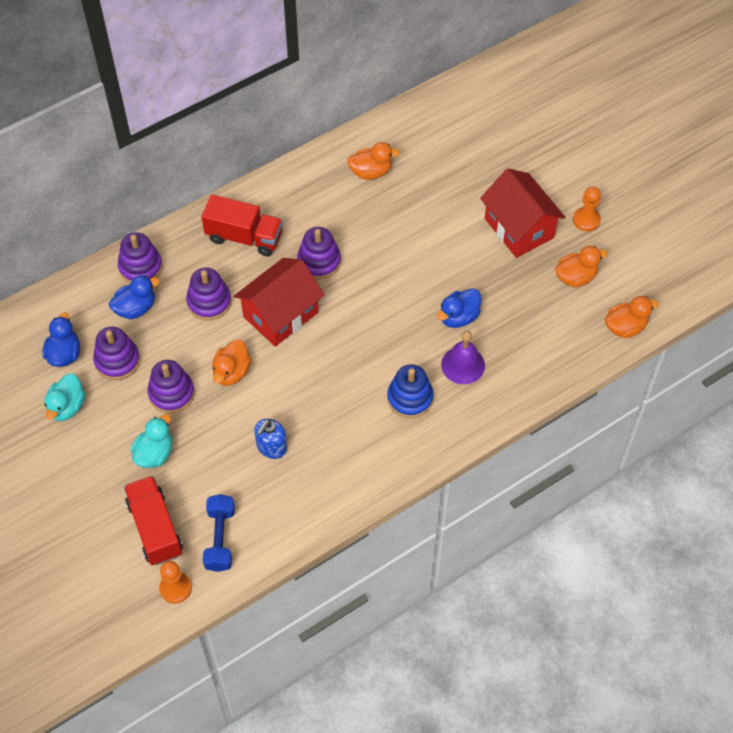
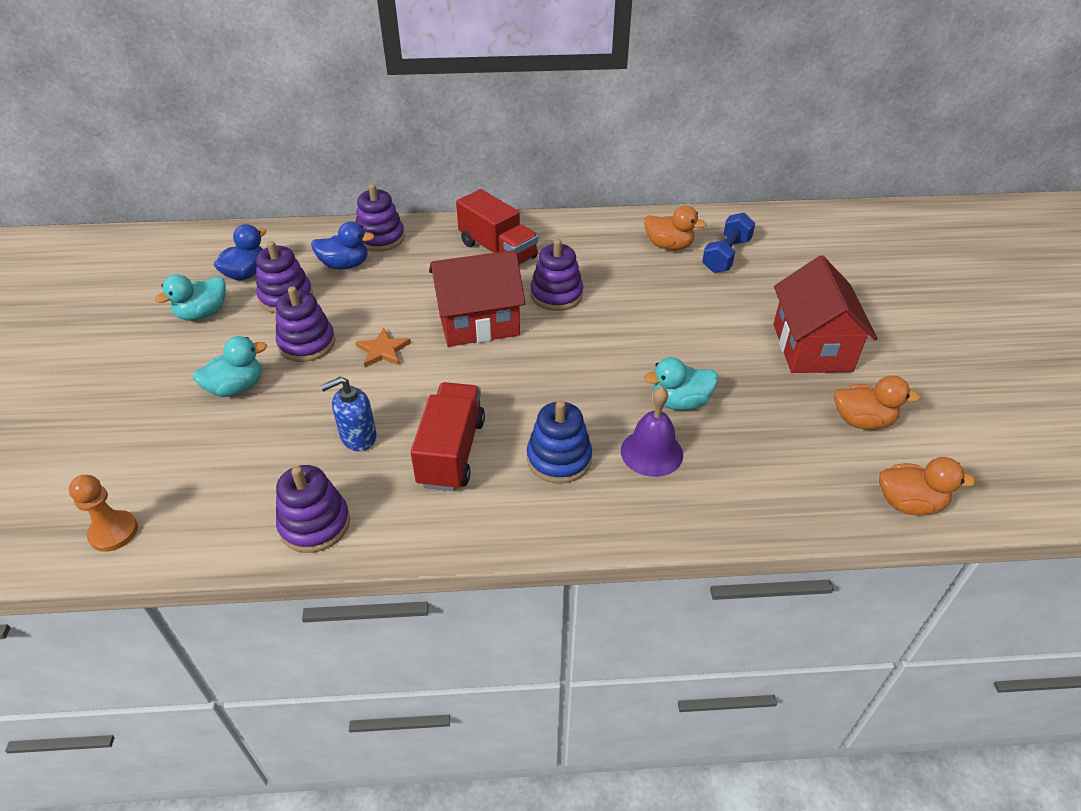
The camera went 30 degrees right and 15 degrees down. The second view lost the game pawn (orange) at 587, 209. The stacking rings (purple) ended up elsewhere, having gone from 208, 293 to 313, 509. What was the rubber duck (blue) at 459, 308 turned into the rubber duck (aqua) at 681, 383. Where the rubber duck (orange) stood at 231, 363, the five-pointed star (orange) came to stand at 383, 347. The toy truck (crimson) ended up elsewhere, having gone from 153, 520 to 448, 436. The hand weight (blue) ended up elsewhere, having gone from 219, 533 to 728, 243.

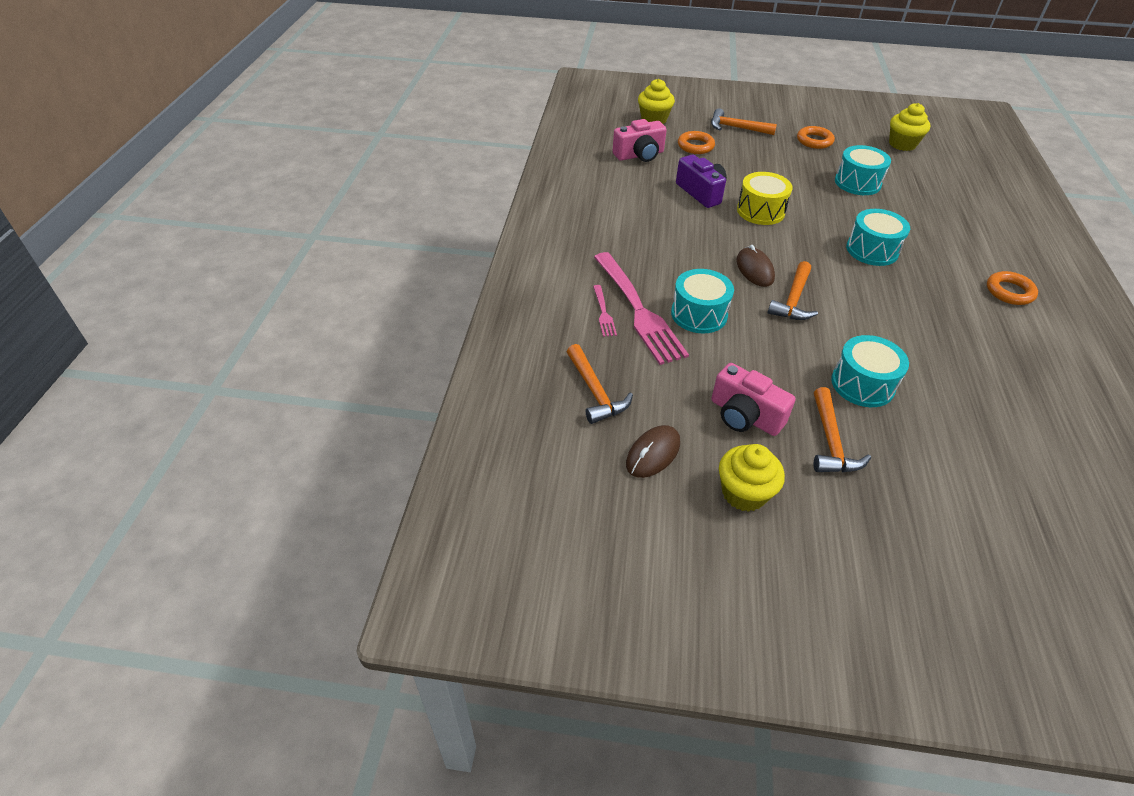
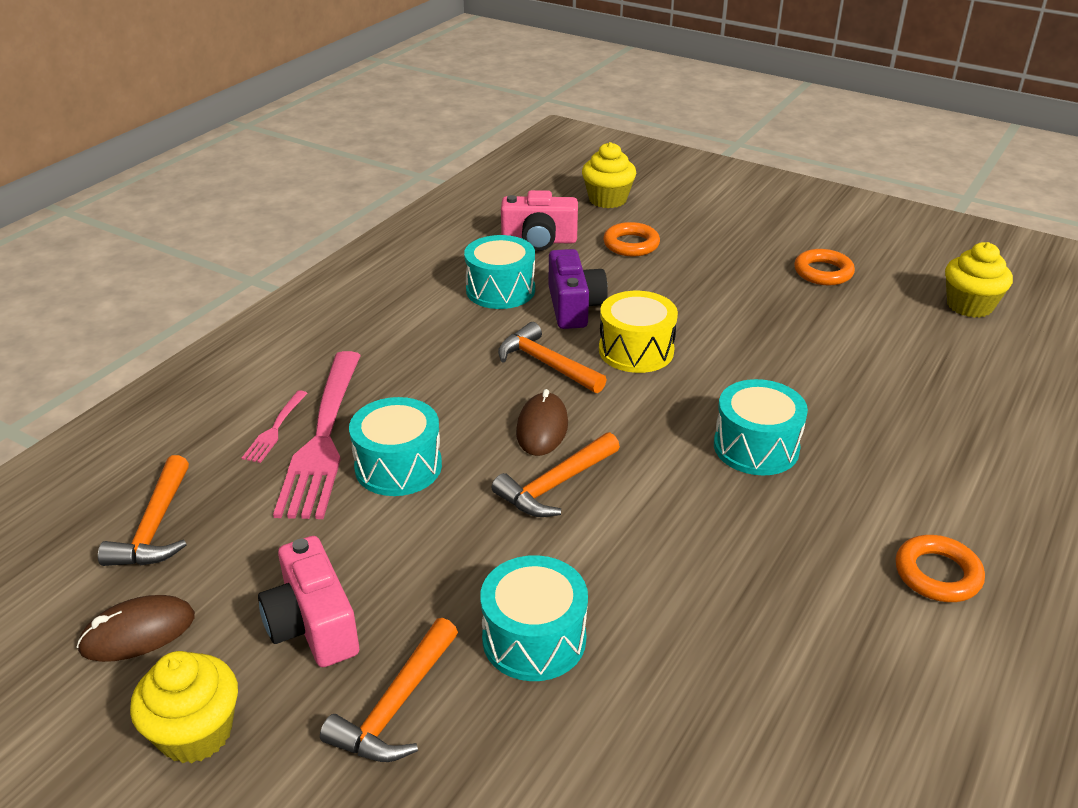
The camera went 25 degrees right and 10 degrees down. The carpenter's hammer (orange) ended up elsewhere, having gone from 744, 121 to 552, 357. The snare drum (aqua) ended up elsewhere, having gone from 863, 170 to 499, 272.

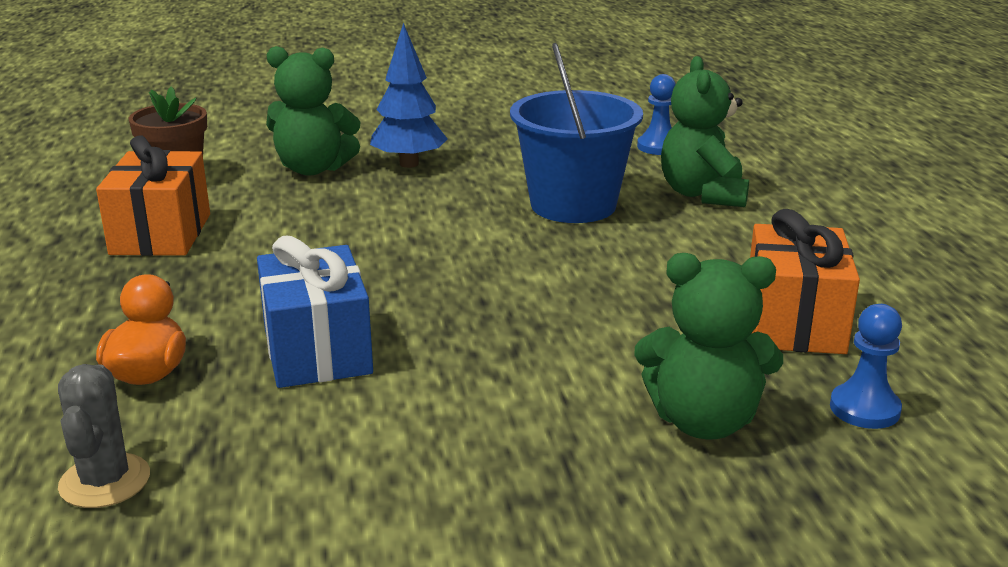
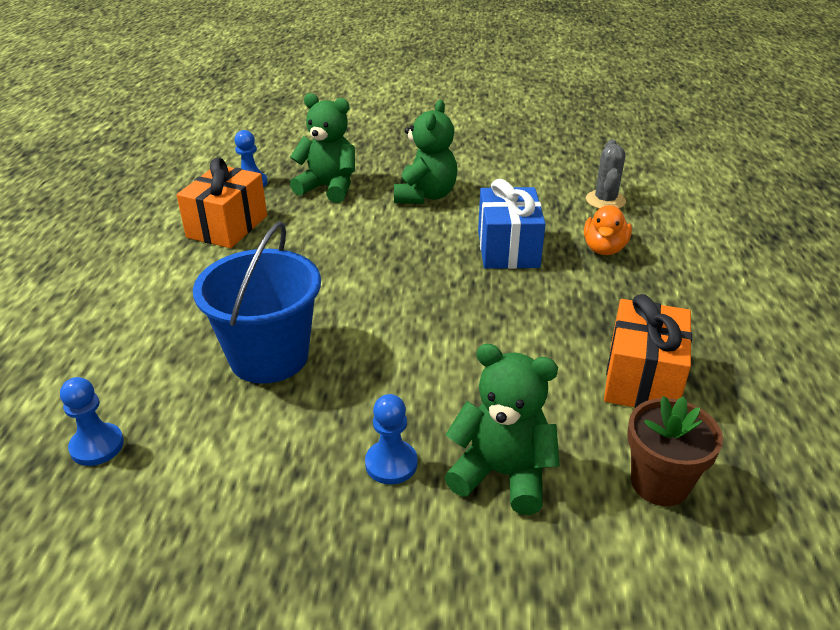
The camera went 165 degrees left and 10 degrees up. Where the toy tree (blue) stood at 409, 95, the game pawn (blue) came to stand at 391, 439. The teddy (emerald) ended up elsewhere, having gone from 705, 131 to 426, 152.

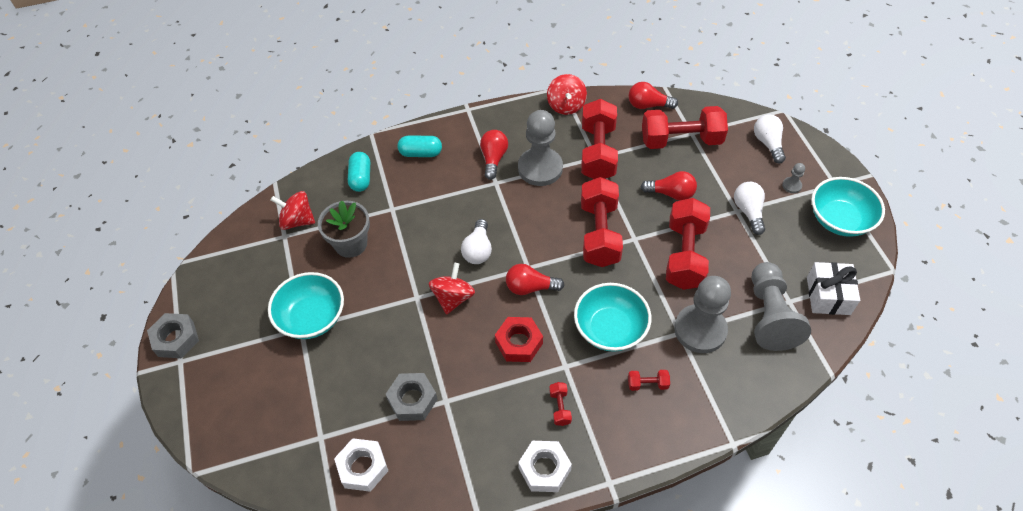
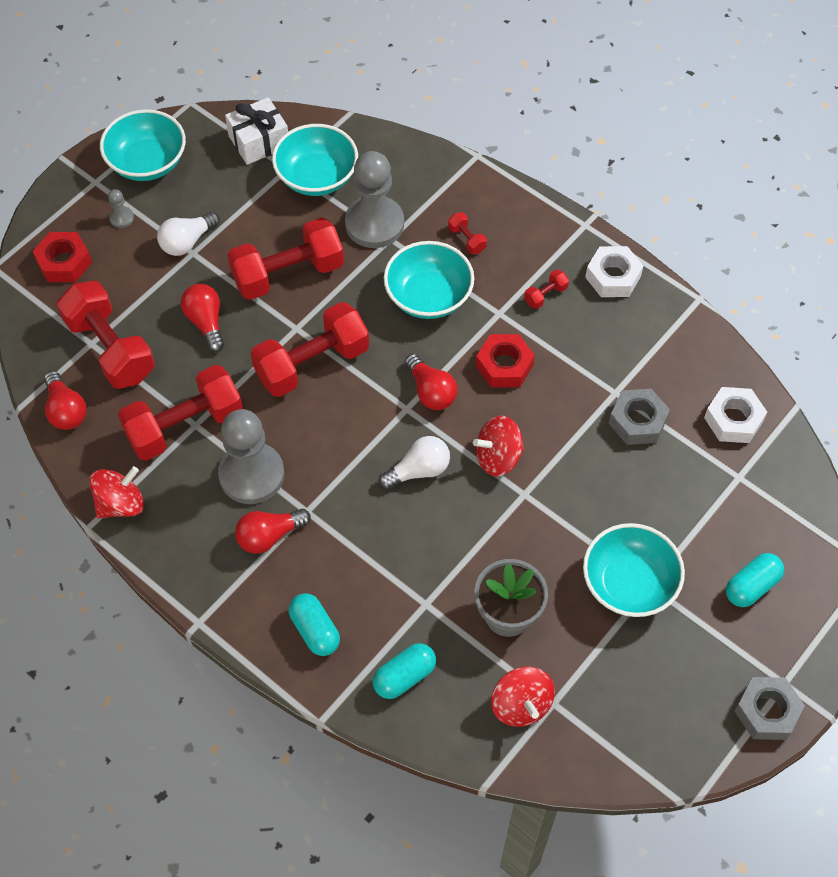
The camera went 125 degrees left and 5 degrees up. Where the bulb (white) stood at 770, 138, the nut (crimson) came to stand at 62, 257. Where the game pawn (gray) stood at 781, 306, the bowl (aqua) came to stand at 315, 160. The second view gained the capsule (aqua) at 755, 580.

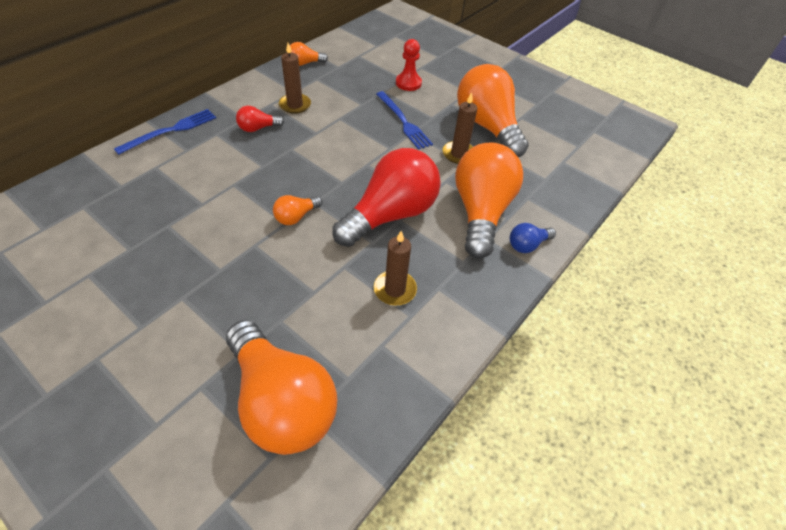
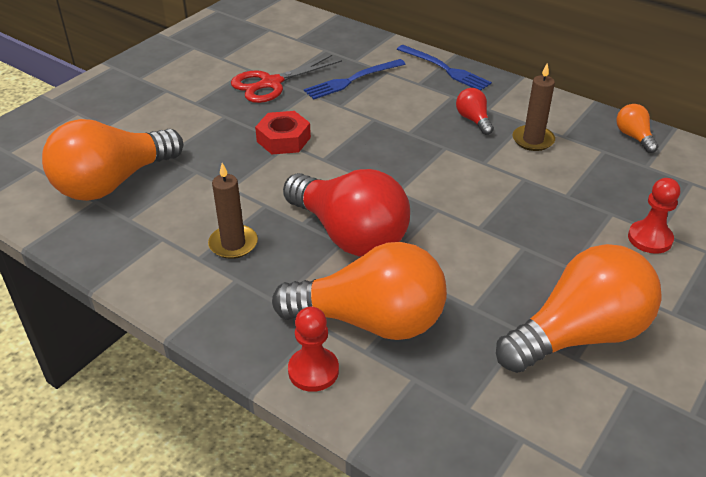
The camera went 90 degrees right and 10 degrees down. The table fork (blue) ended up elsewhere, having gone from 404, 120 to 354, 79. The second view lost the wax candle (brown) at 460, 128. The second view lost the bulb (orange) at 298, 210. Where the bulb (blue) stood at 533, 238, the game pawn (crimson) came to stand at 313, 349. The second view gained the pair of scissors (crimson) at 286, 79. The second view gained the nut (crimson) at 283, 132.

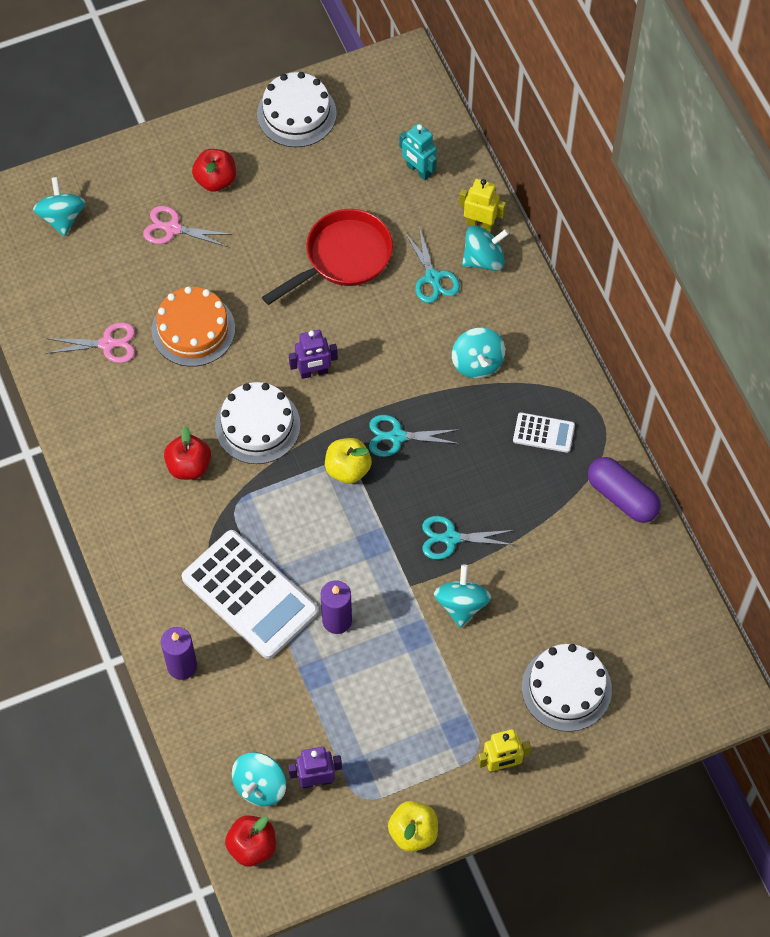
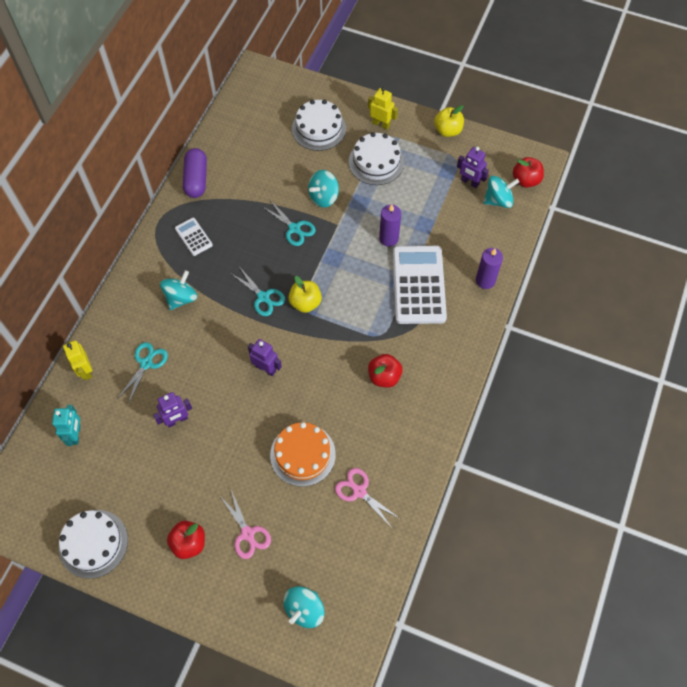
The camera went 135 degrees left and 0 degrees up. Where the frying pan (crimson) stood at 327, 257, the robot figure (purple) came to stand at 172, 410. The second view lost the toy top (aqua) at 485, 248. The cake (white) ended up elsewhere, having gone from 257, 423 to 376, 158.

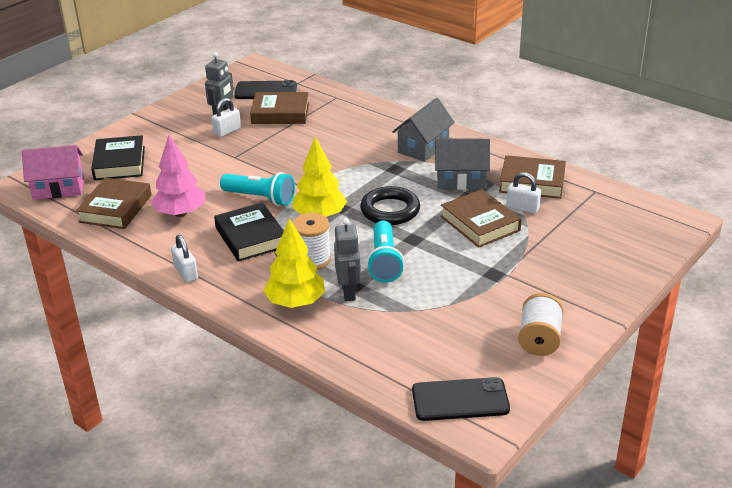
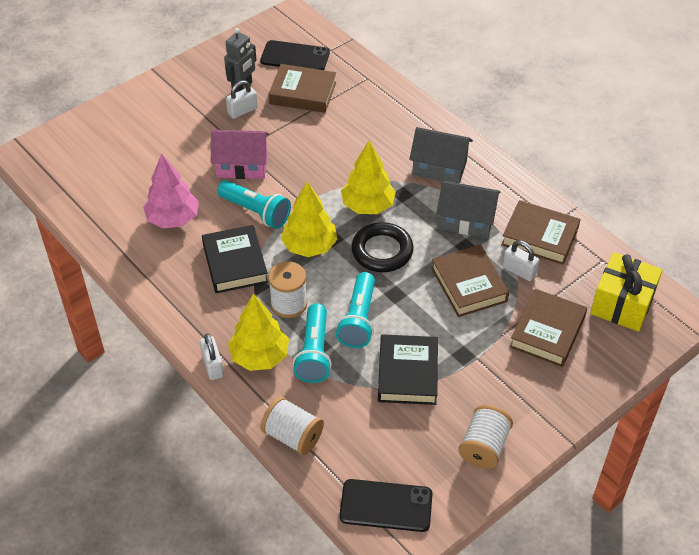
The camera went 10 degrees right and 15 degrees up. The cottage (gray) at 423, 130 ended up facing another way, 60 degrees clockwise from before. The book (black) ended up elsewhere, having gone from 118, 157 to 408, 369. The cottage (rose-pink) ended up elsewhere, having gone from 53, 172 to 240, 154. The book (brown) ended up elsewhere, having gone from 113, 203 to 548, 328. Where the robot figure (gray) stood at 347, 259, the torch (aqua) came to stand at 312, 343. The lock (white) ended up elsewhere, having gone from 184, 259 to 212, 356. The second view gained the toy tree (golden) at 368, 177. The second view gained the wrapped gift (golden) at 626, 292. The second view gained the reel of thread (white) at 292, 426.

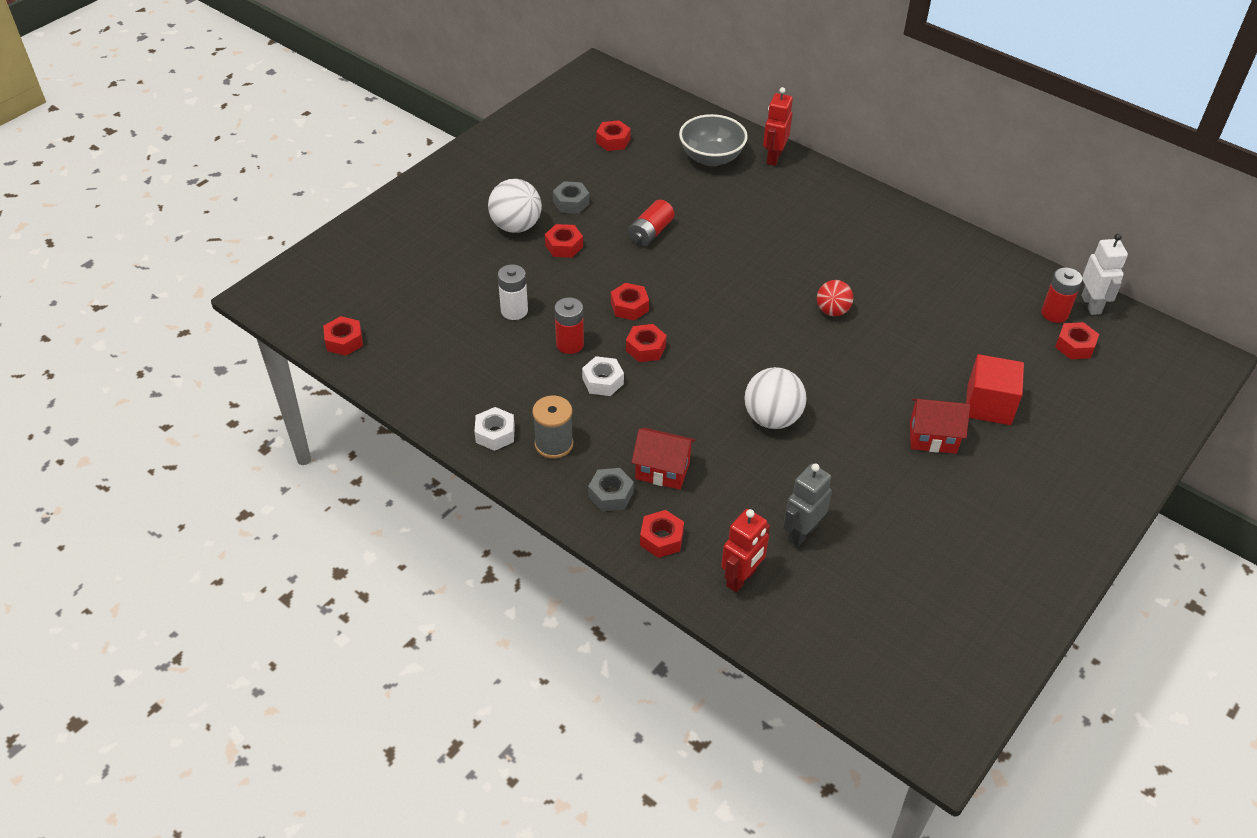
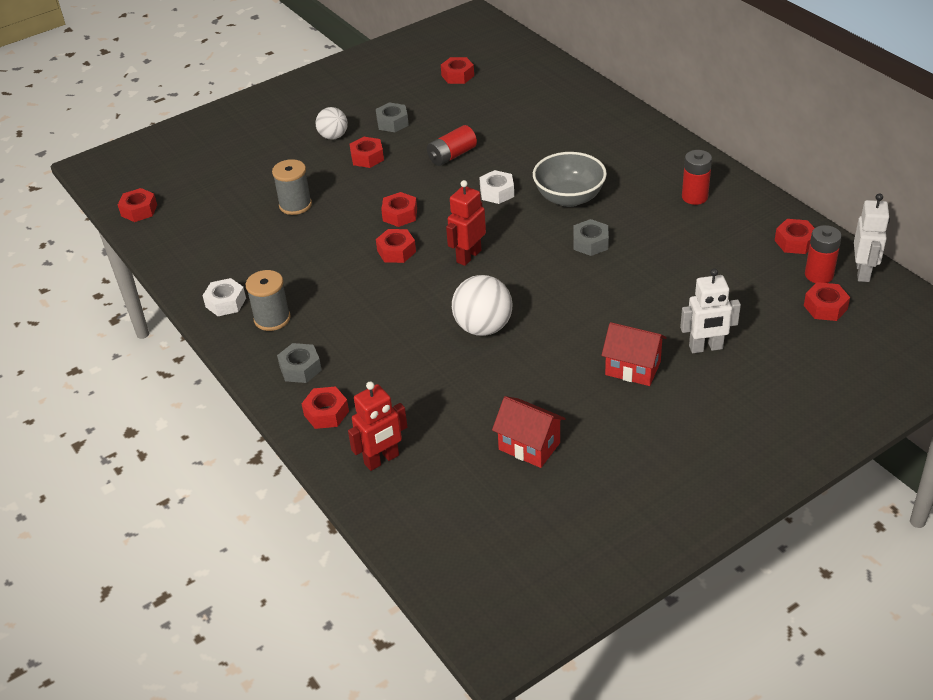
The camera went 20 degrees right and 5 degrees down. The robot figure (crimson) ended up elsewhere, having gone from 778, 126 to 466, 223. The bowl (gray) ended up elsewhere, having gone from 713, 140 to 570, 179. The size of the play ball (white) at 515, 206 changed by a factor of 0.64. Where the power cell (white) stood at 513, 292, the reel of thread (gray) came to stand at 292, 187. Where the play ball (crimson) stood at 835, 298, the nut (gray) came to stand at 591, 237. The power cell (crimson) ended up elsewhere, having gone from 569, 325 to 697, 177. Where the cube (crimson) stood at 995, 389, the robot figure (white) came to stand at 710, 310. The nut (white) ended up elsewhere, having gone from 603, 376 to 496, 187. The cottage (crimson) ended up elsewhere, having gone from 663, 459 to 529, 432. The second view lost the robot figure (gray) at 807, 504. The second view gained the nut (crimson) at 795, 236.

